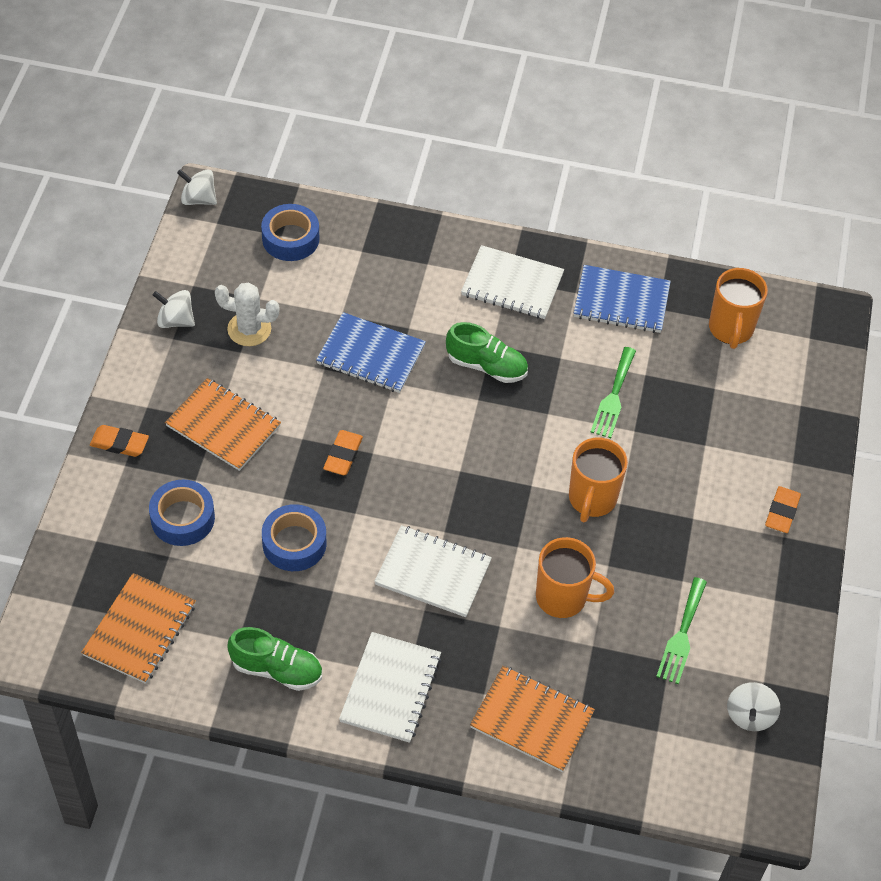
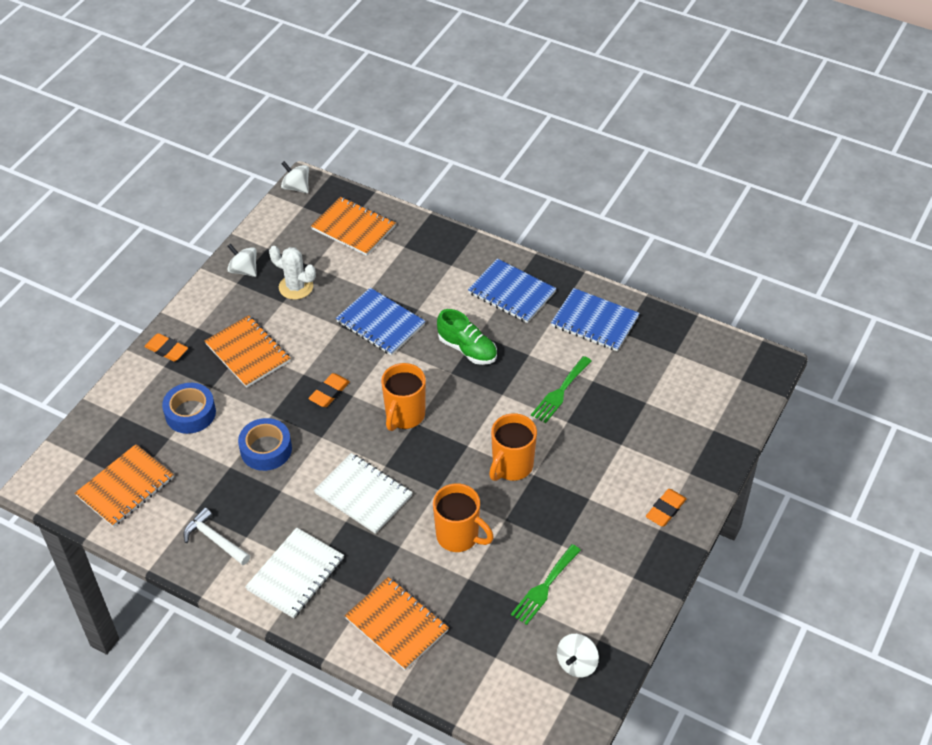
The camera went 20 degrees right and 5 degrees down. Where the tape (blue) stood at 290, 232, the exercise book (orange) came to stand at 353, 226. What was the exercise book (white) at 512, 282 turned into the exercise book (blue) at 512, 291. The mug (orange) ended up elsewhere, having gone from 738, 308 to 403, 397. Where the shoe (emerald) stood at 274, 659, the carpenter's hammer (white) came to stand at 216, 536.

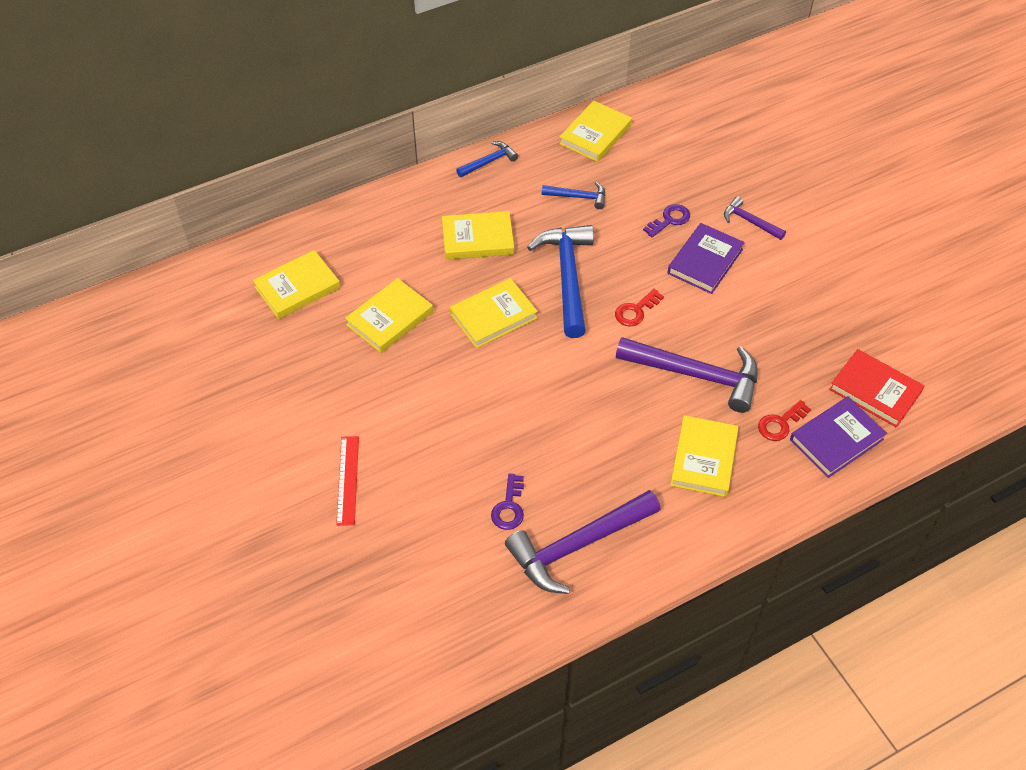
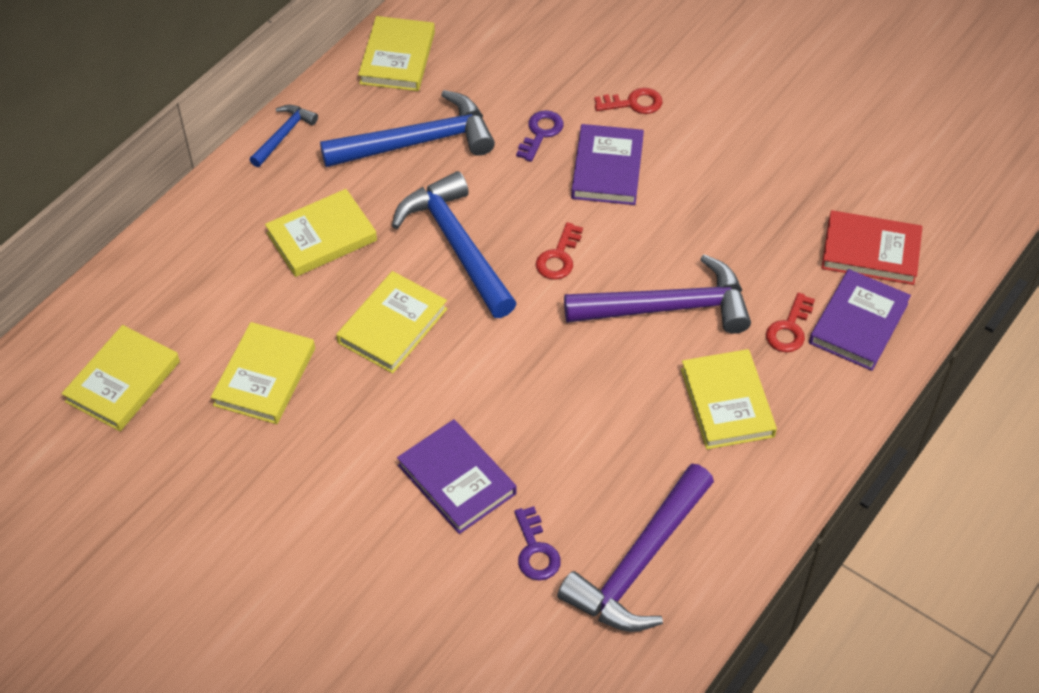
The camera went 25 degrees left and 0 degrees up. The size of the carpenter's hammer (blue) at 574, 195 changed by a factor of 1.99. Where the carpenter's hammer (purple) stood at 755, 218, the key (crimson) came to stand at 628, 101. The second view lost the straightedge (crimson) at 347, 481. The second view gained the book (purple) at 456, 476.

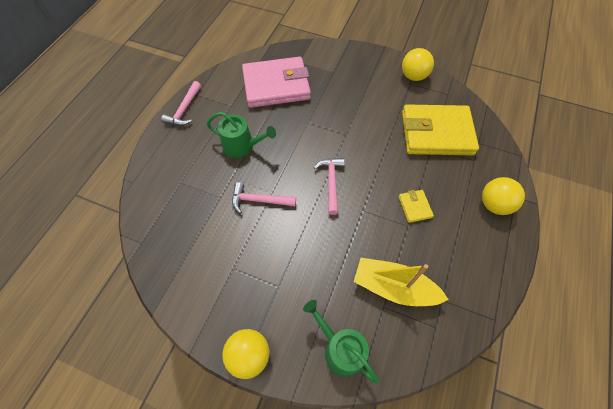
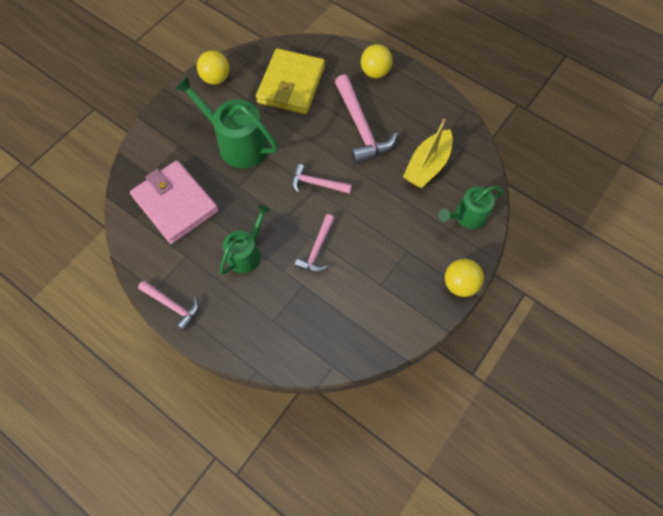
The camera went 75 degrees left and 5 degrees up. The wallet (rose-pink) at 276, 82 ended up facing another way, 45 degrees counterclockwise from before. Where the wallet (golden) stood at 416, 206, the carpenter's hammer (rose-pink) came to stand at 366, 119. The second view gained the sprinkling can (emerald) at 226, 122.

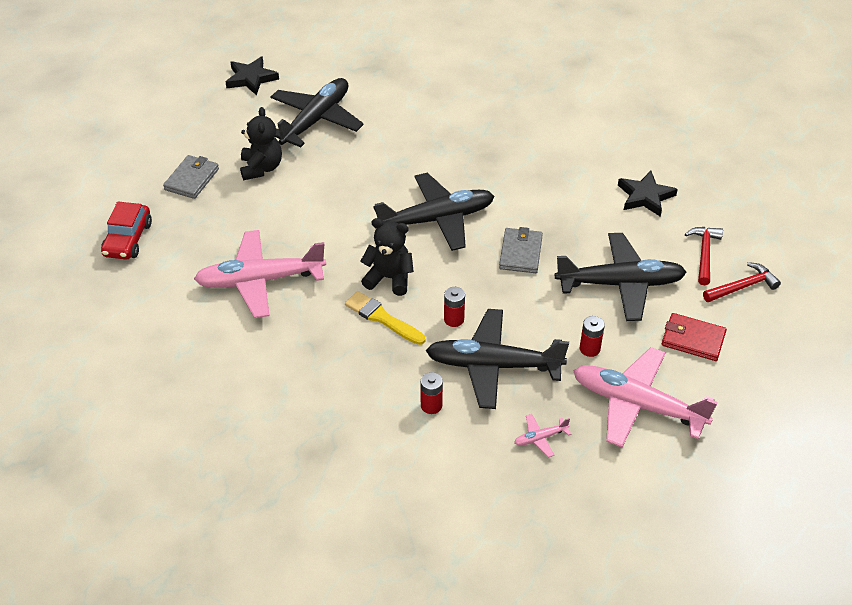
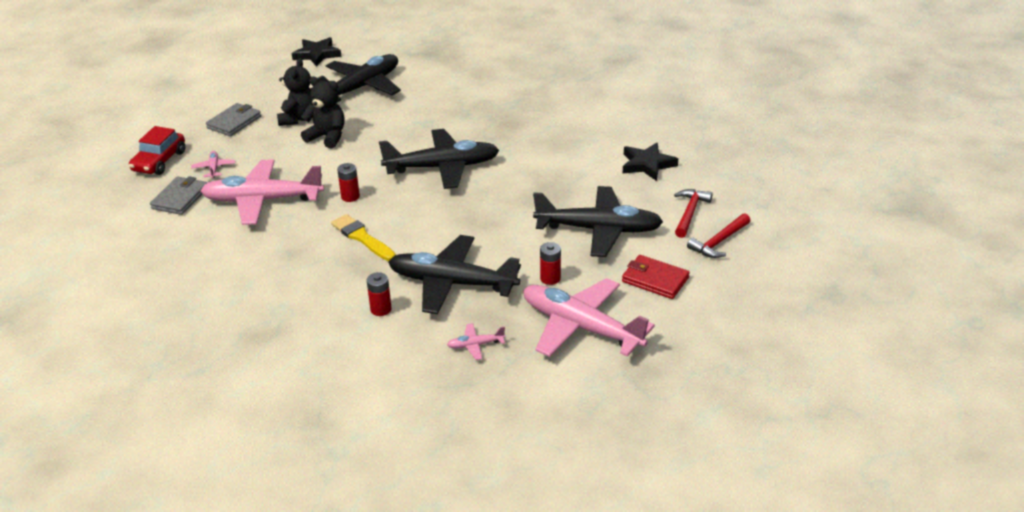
The camera went 10 degrees right and 10 degrees down. The teddy (black) ended up elsewhere, having gone from 387, 257 to 322, 112. The wallet (gray) ended up elsewhere, having gone from 521, 250 to 178, 195. The carpenter's hammer (crimson) at 742, 282 ended up facing another way, 150 degrees clockwise from before. The power cell (crimson) ended up elsewhere, having gone from 454, 307 to 348, 182. The second view gained the aeroplane (rose-pink) at 213, 164.

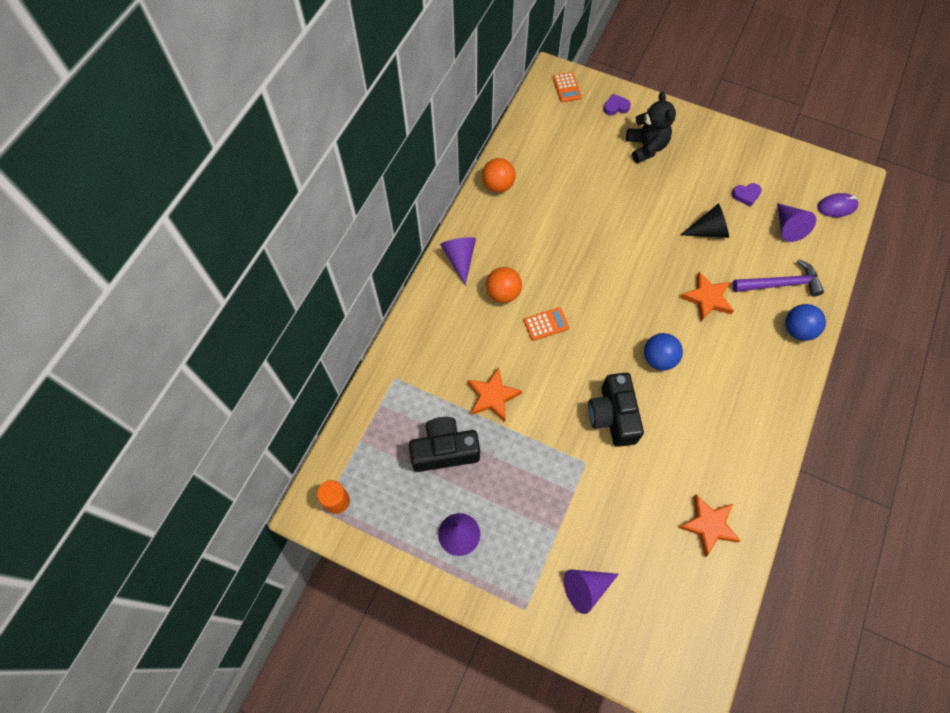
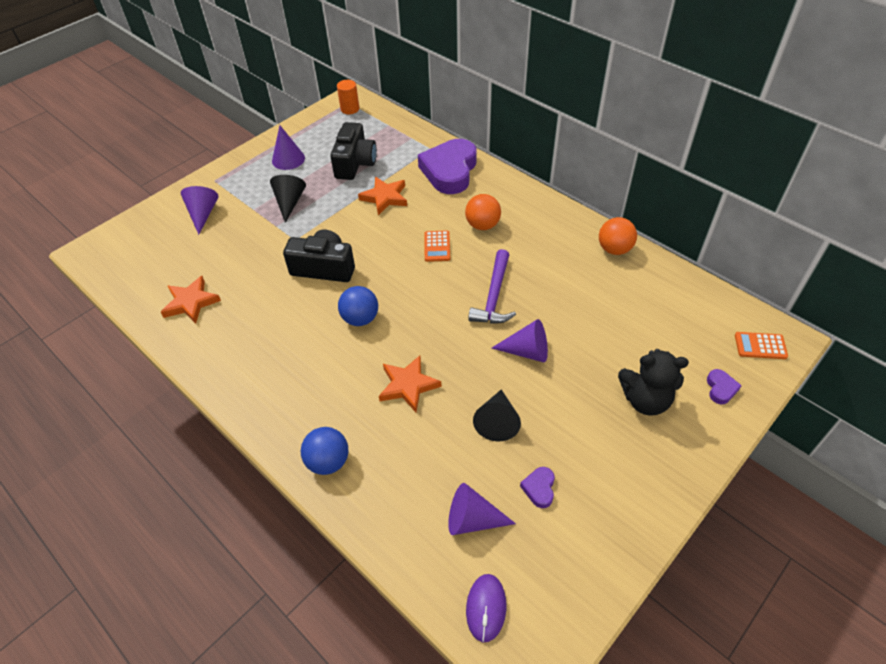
The camera went 110 degrees right and 15 degrees down. The cone (purple) ended up elsewhere, having gone from 458, 261 to 520, 340. The carpenter's hammer (purple) ended up elsewhere, having gone from 778, 278 to 492, 286. The second view gained the heart shape (purple) at 447, 166. The second view gained the cone (black) at 288, 199.

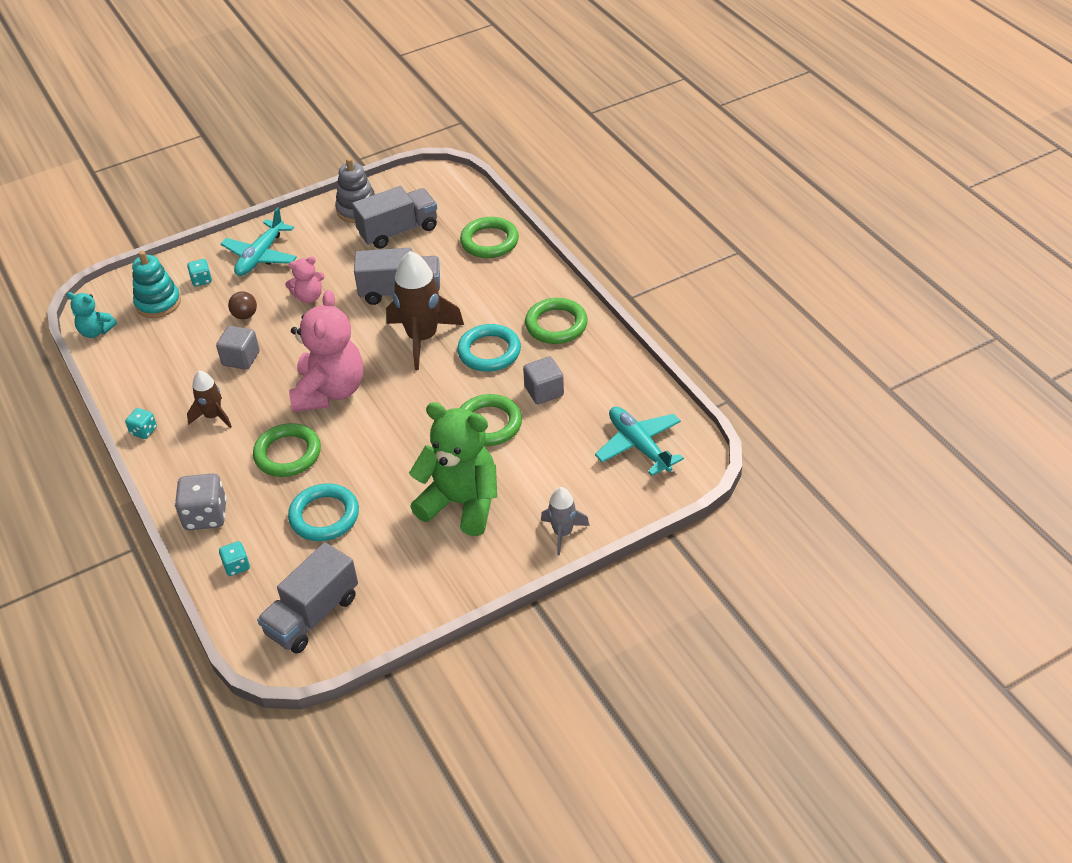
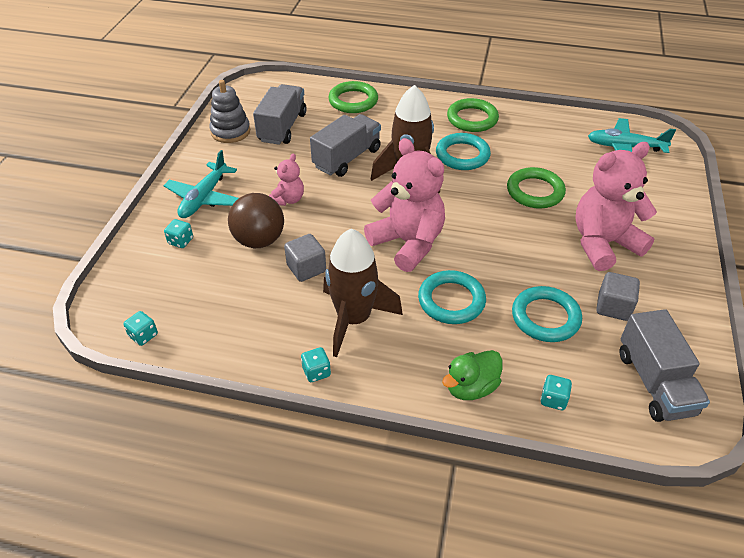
The camera went 50 degrees left and 0 degrees up. The aeroplane (aqua) at 259, 241 ended up facing another way, 45 degrees clockwise from before. The second view lost the stacking rings (aqua) at 156, 284. The size of the play ball (brown) at 242, 305 changed by a factor of 1.92. Where the teddy (aqua) stood at 92, 315, the dice (aqua) came to stand at 140, 328. The cube (gray) ended up elsewhere, having gone from 543, 380 to 618, 296. The size of the toy rocket (brown) at 209, 399 changed by a factor of 1.83. What was the teddy (emerald) at 453, 469 turned into the teddy (rose-pink) at 616, 206. What was the ring (emerald) at 287, 450 turned into the ring (aqua) at 452, 297. Where the dice (gray) stood at 201, 501, the rubber duck (emerald) came to stand at 472, 375. The second view lost the toy rocket (gray) at 565, 521.

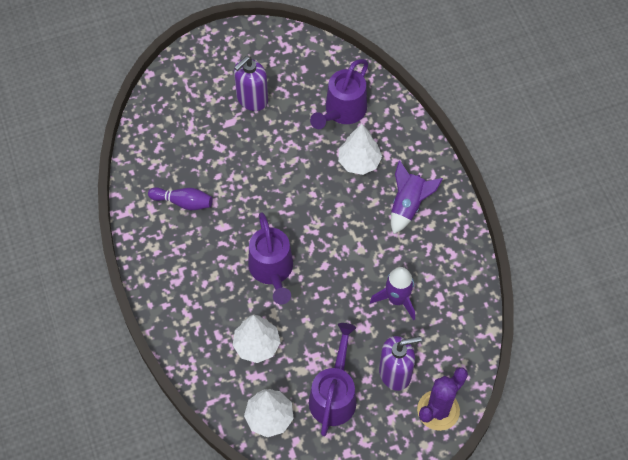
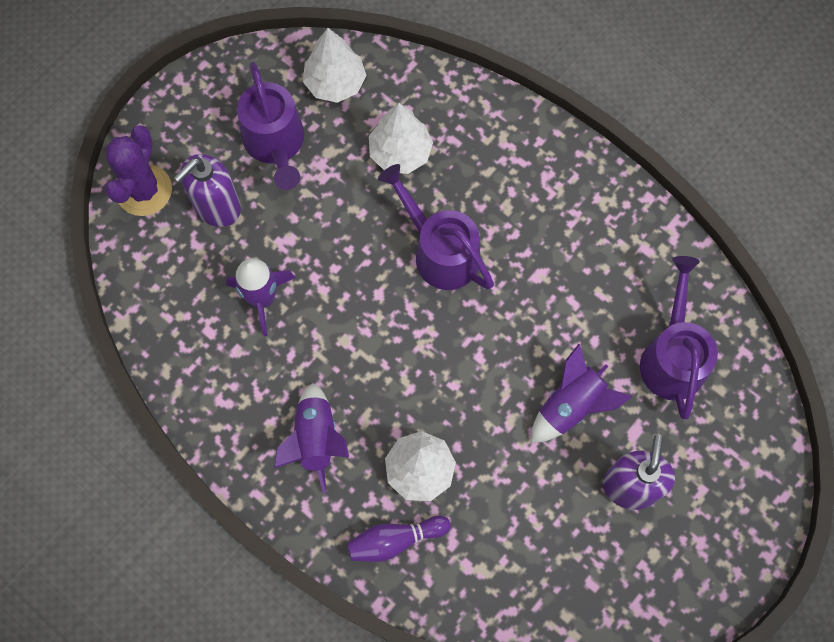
The camera went 150 degrees right and 10 degrees up. The sprinkling can (purple) ended up elsewhere, having gone from 339, 94 to 679, 337. The tenpin (purple) ended up elsewhere, having gone from 180, 198 to 399, 539. The second view gained the toy rocket (purple) at 582, 393.

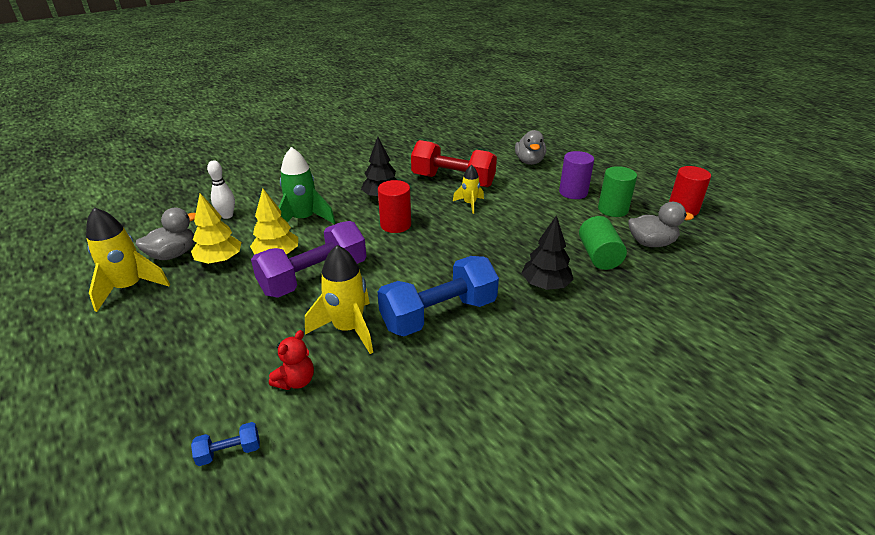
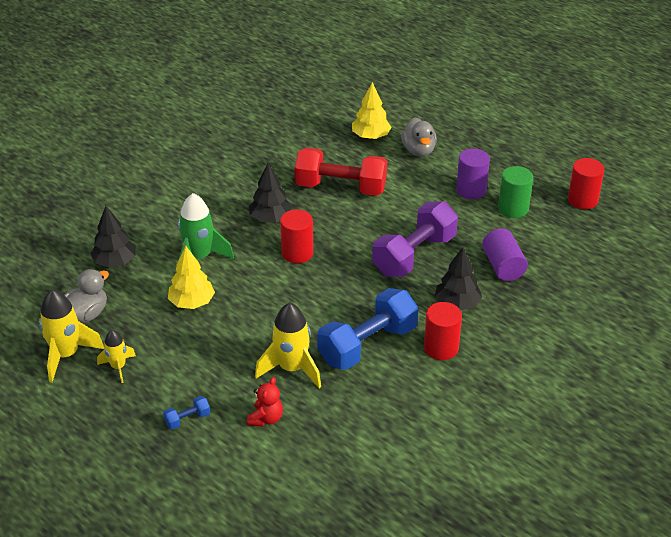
The camera went 10 degrees left and 5 degrees up. Where the tenpin (white) stood at 221, 189, the toy tree (black) came to stand at 113, 237. The toy rocket (golden) ended up elsewhere, having gone from 468, 189 to 116, 356. The toy tree (golden) ended up elsewhere, having gone from 216, 228 to 371, 110. The second view lost the rubber duck (gray) at 661, 224. What was the cylinder shape (emerald) at 603, 243 turned into the cylinder shape (purple) at 505, 254. The hand weight (purple) ended up elsewhere, having gone from 308, 259 to 415, 239. The hand weight (blue) ended up elsewhere, having gone from 225, 444 to 186, 413. The second view gained the cylinder shape (crimson) at 443, 331.

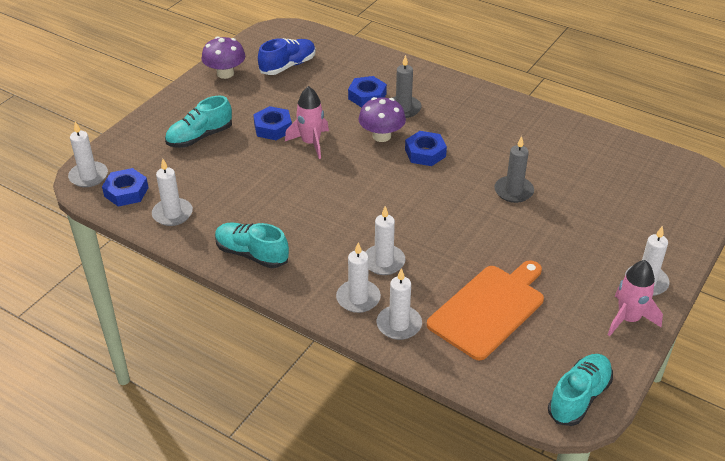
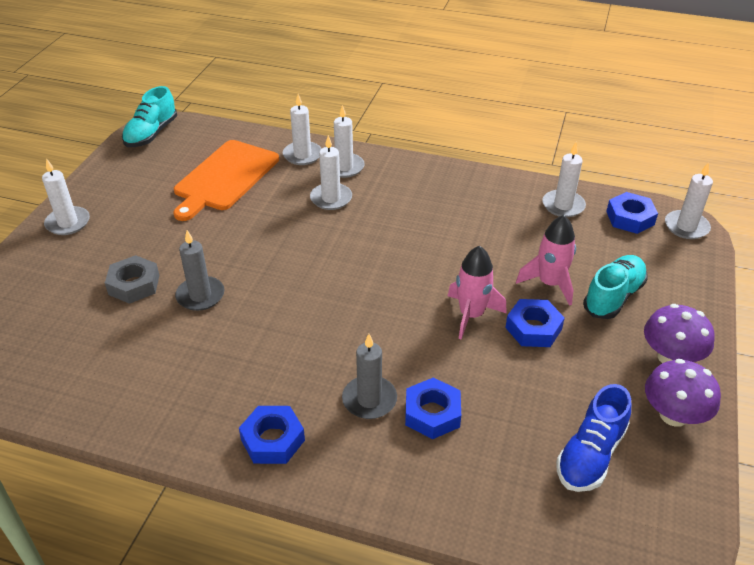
The camera went 165 degrees right and 0 degrees up. The fungus (purple) ended up elsewhere, having gone from 382, 119 to 679, 333. The nut (blue) ended up elsewhere, having gone from 426, 148 to 272, 435. The second view lost the shoe (aqua) at 252, 245. The toy rocket (rose-pink) ended up elsewhere, having gone from 635, 298 to 546, 260. The second view gained the nut (gray) at 132, 279.

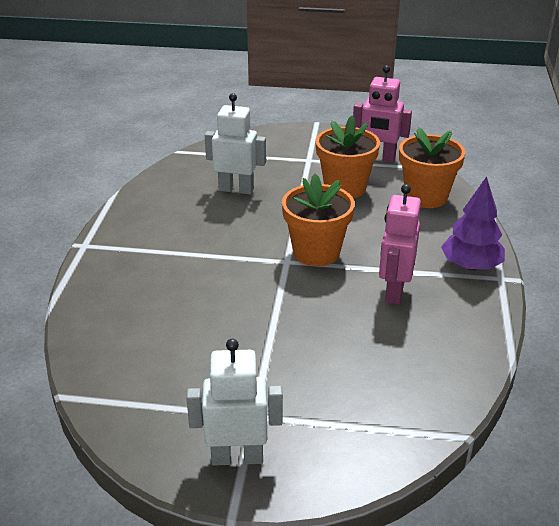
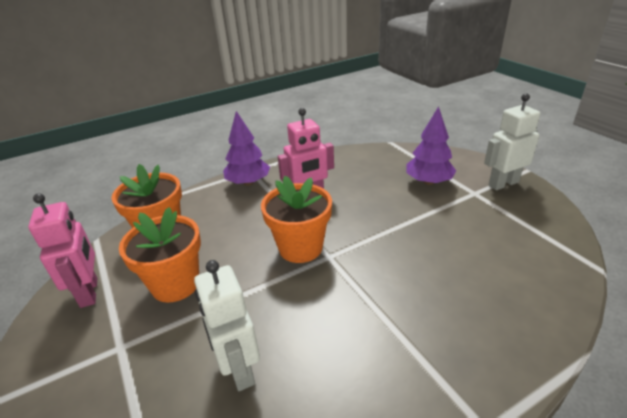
The camera went 125 degrees left and 0 degrees up. The robot figure (white) at 234, 402 ended up facing another way, 105 degrees clockwise from before. The second view gained the toy tree (purple) at 431, 145.

